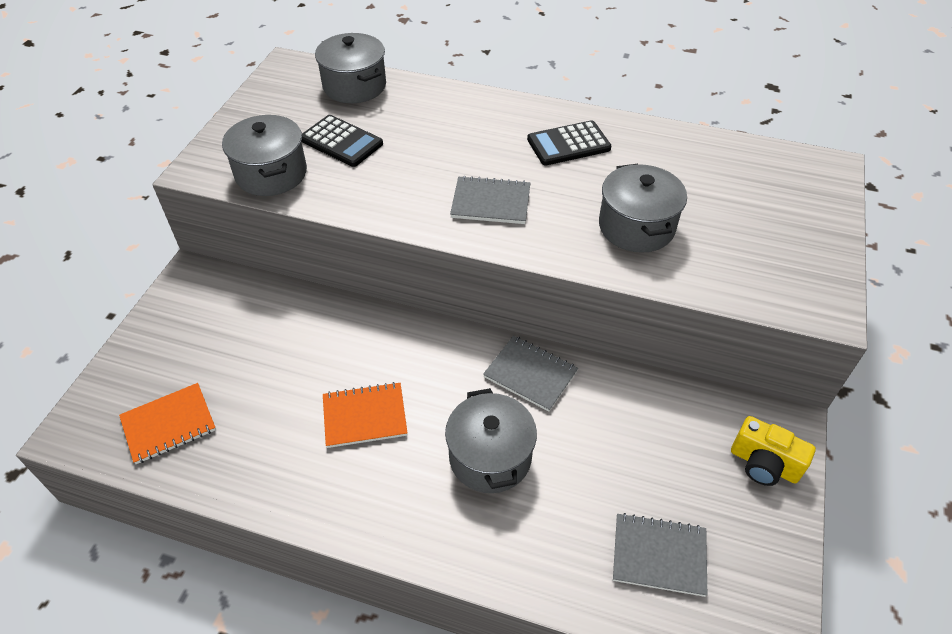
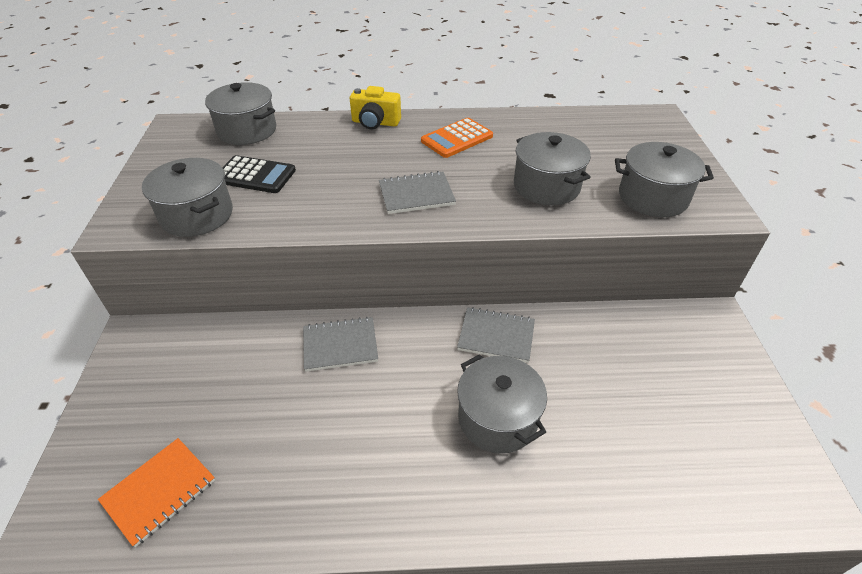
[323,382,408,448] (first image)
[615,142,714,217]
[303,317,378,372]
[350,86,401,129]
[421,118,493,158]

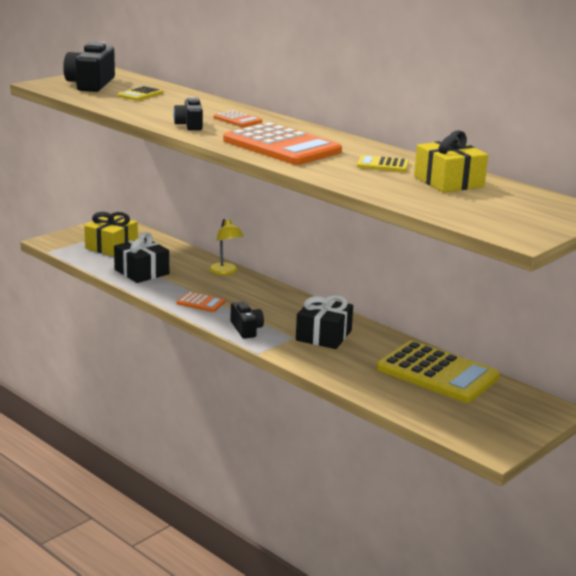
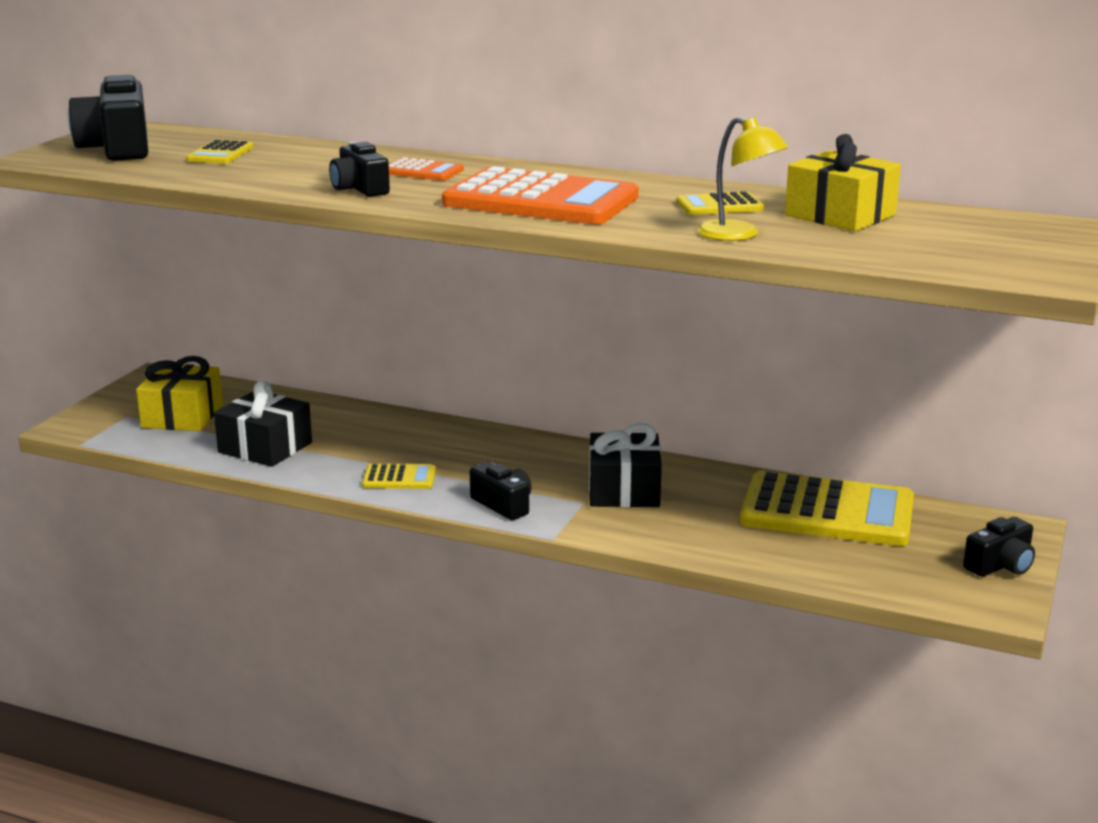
[963,517,1035,577]
[697,117,789,241]
[362,464,436,489]

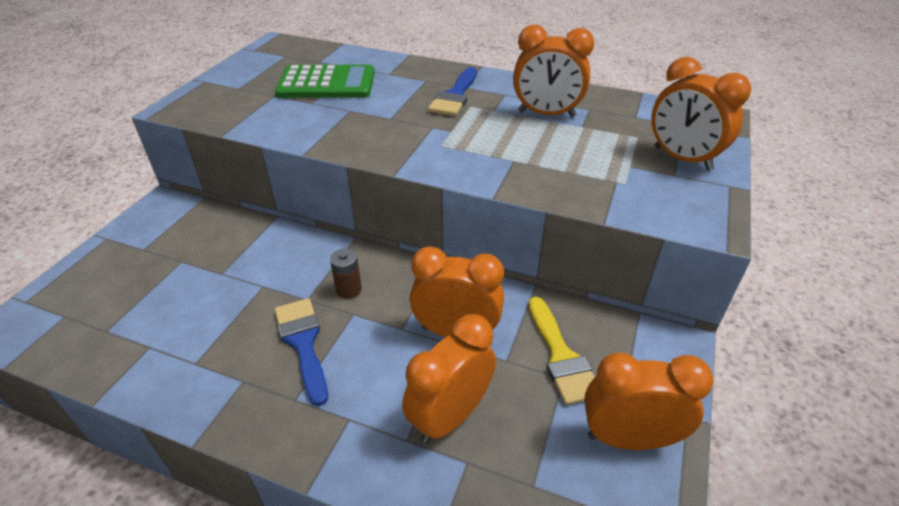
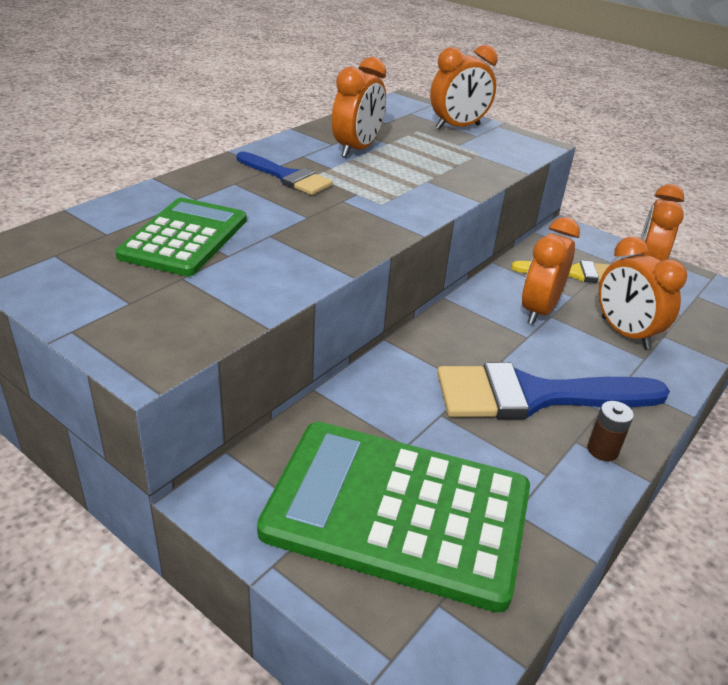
[257,422,530,613]
[588,401,634,461]
[437,363,670,419]

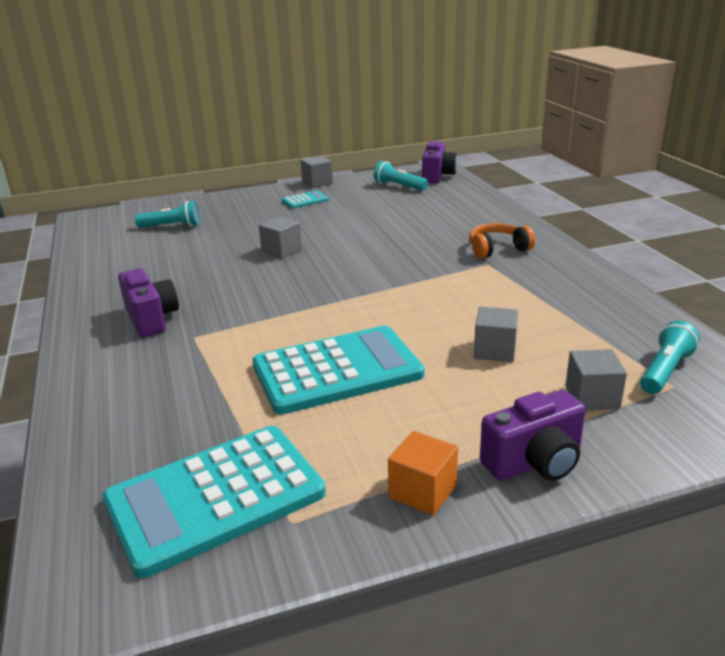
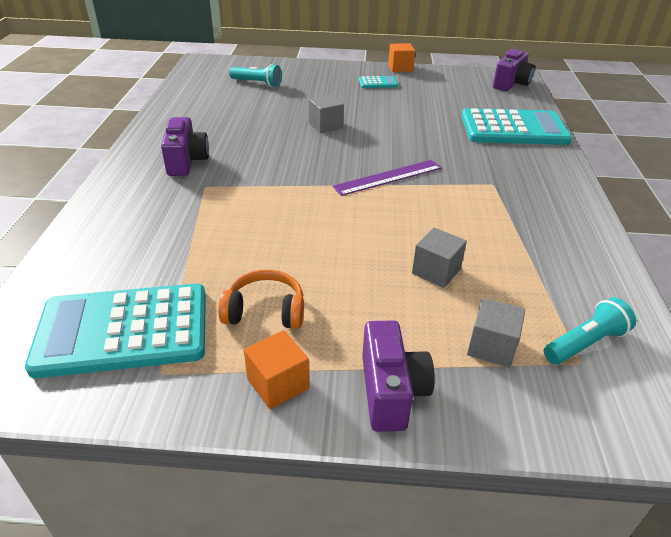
[374,161,428,191] (first image)
[332,160,442,196]
[461,108,572,145]
[218,270,304,329]
[388,43,415,72]
[362,320,435,432]

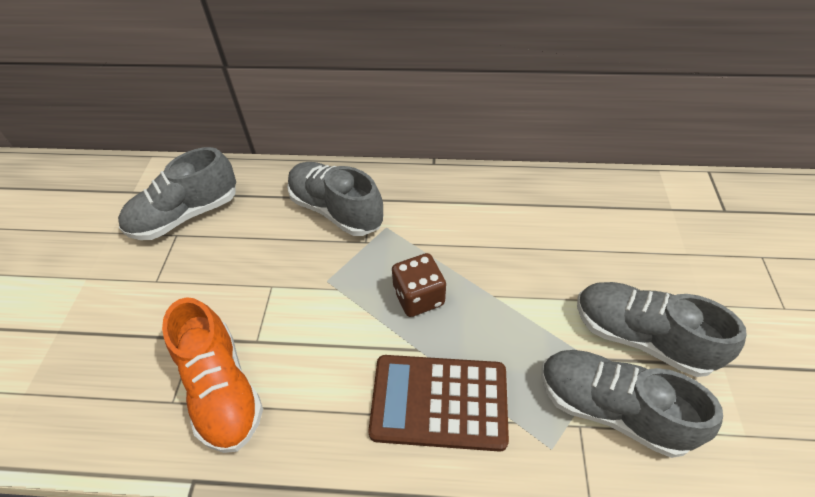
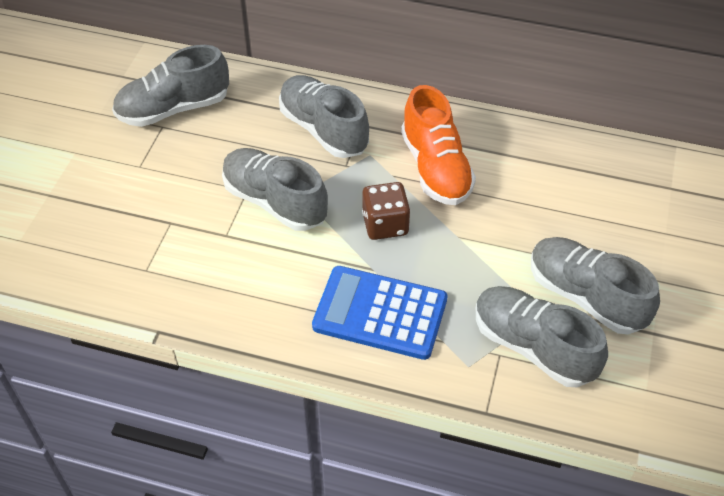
[222,148,328,231]
[401,85,476,205]
[312,266,448,360]

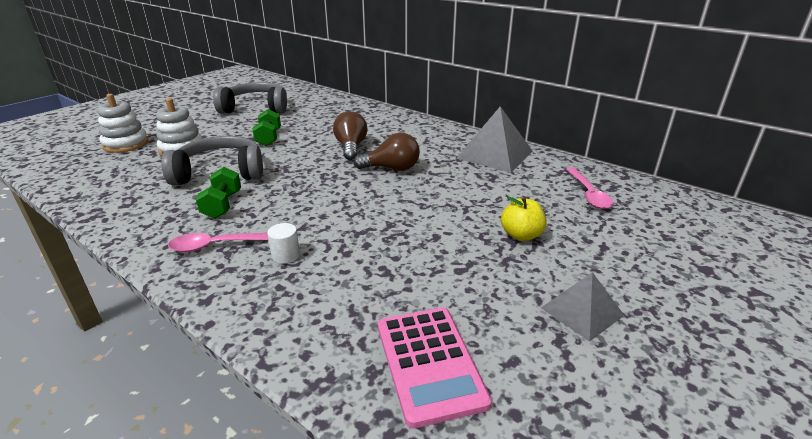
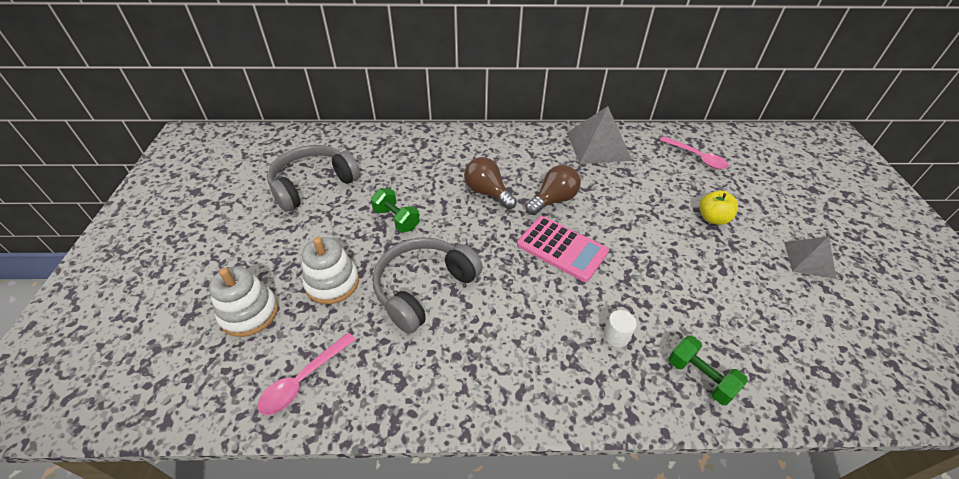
[257,333,356,415]
[668,335,748,405]
[517,216,609,282]

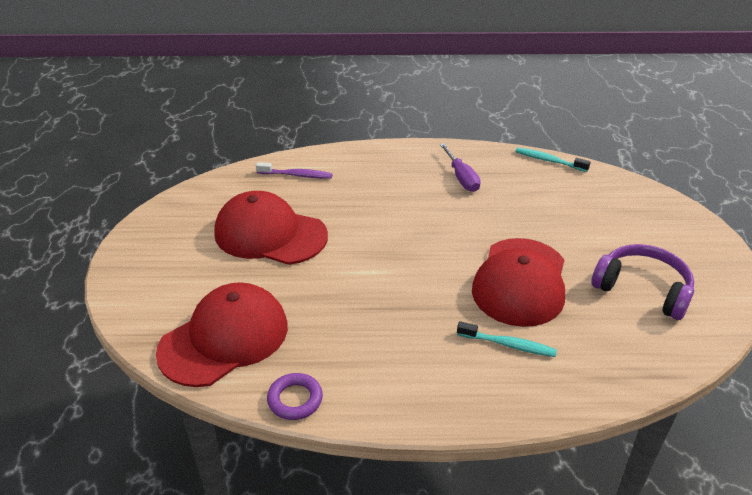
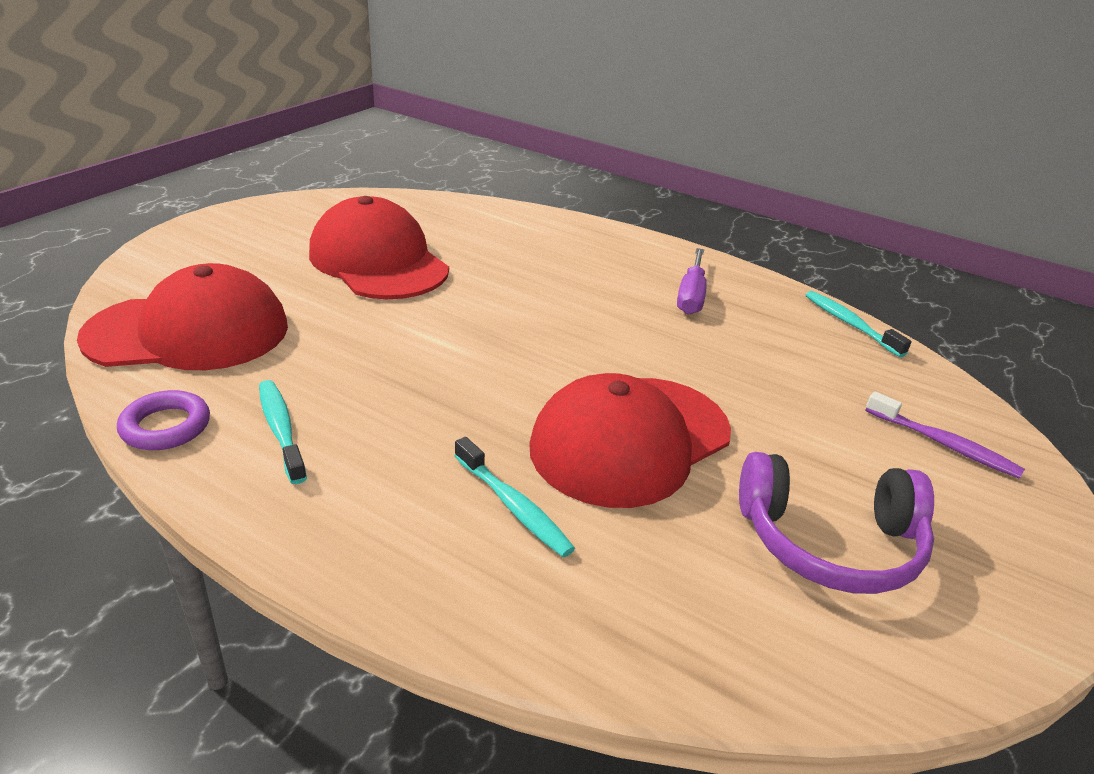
[259,380,307,484]
[865,392,1025,479]
[739,452,934,594]

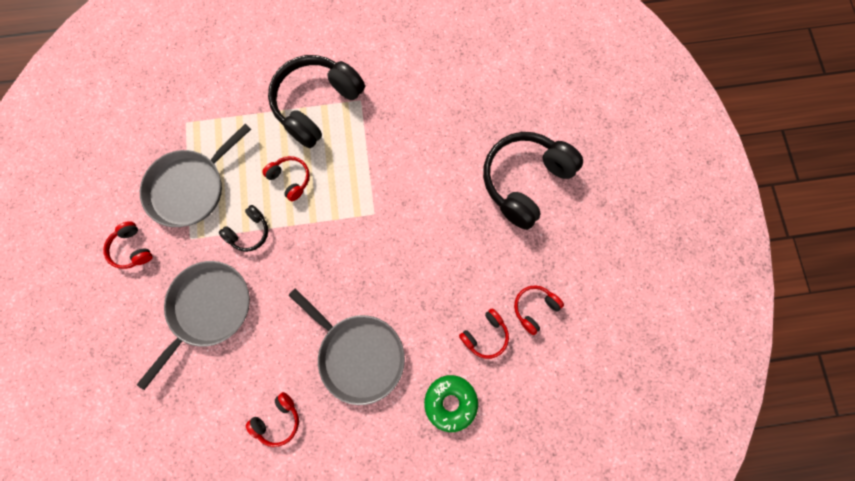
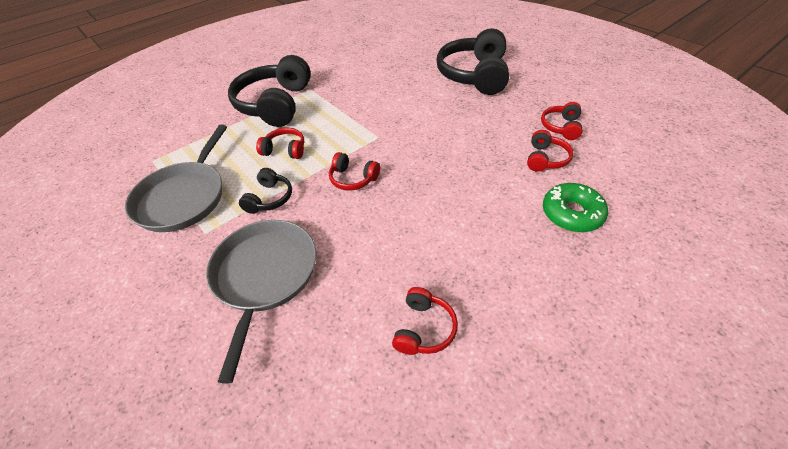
[288,288,405,405] (first image)
[329,152,380,190]

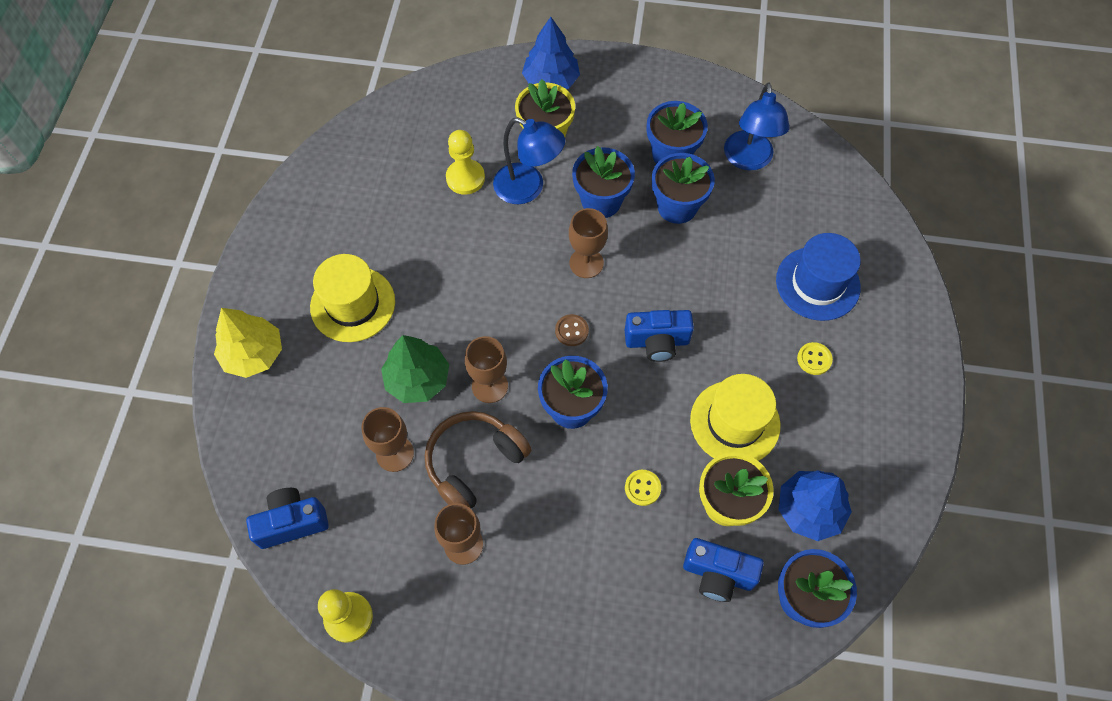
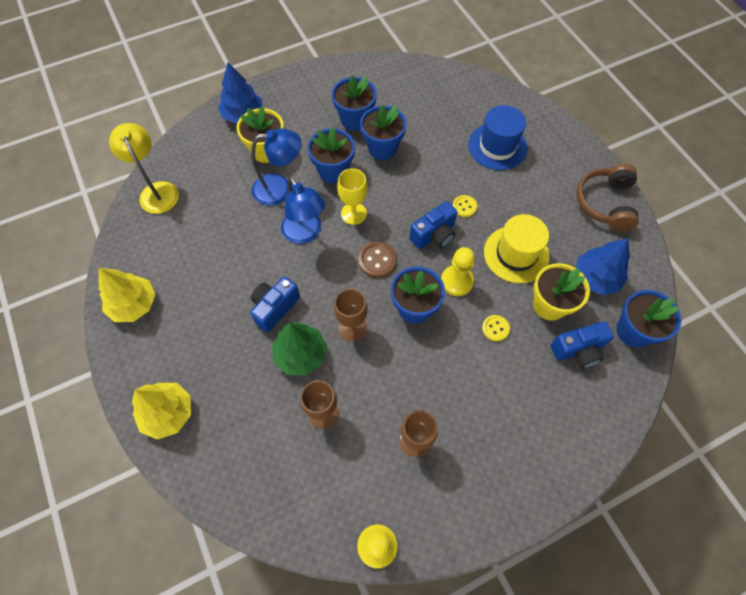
[310,254,395,342] (first image)
[99,268,156,322]
[109,123,179,214]
[250,276,300,332]
[576,164,639,232]
[441,247,475,296]
[281,176,326,244]
[453,195,477,217]
[337,168,368,225]
[358,242,397,278]

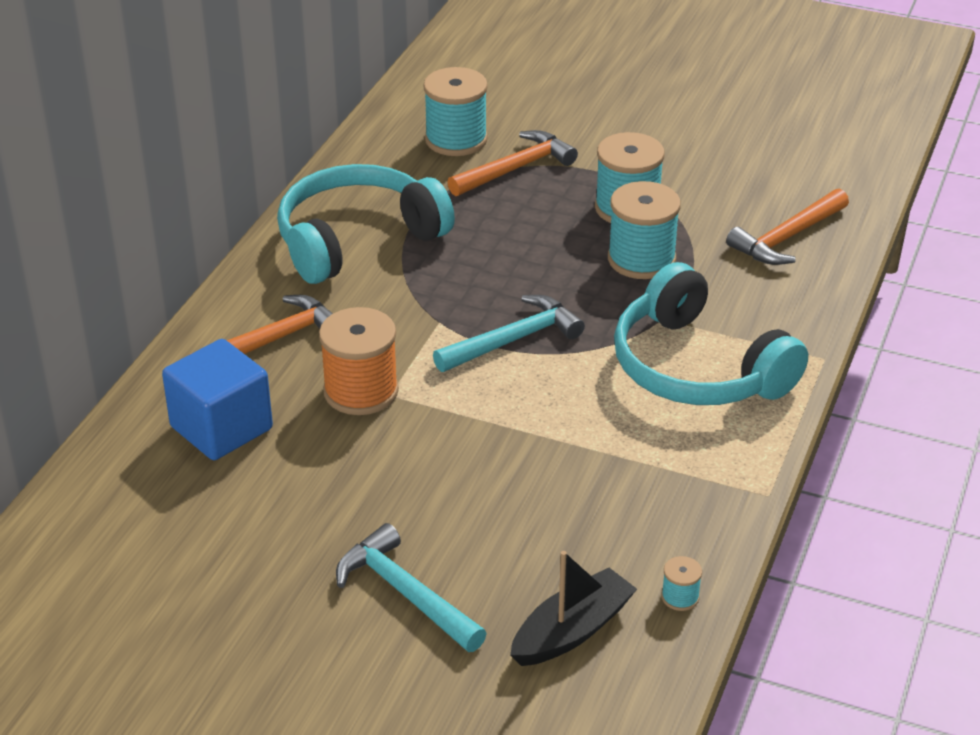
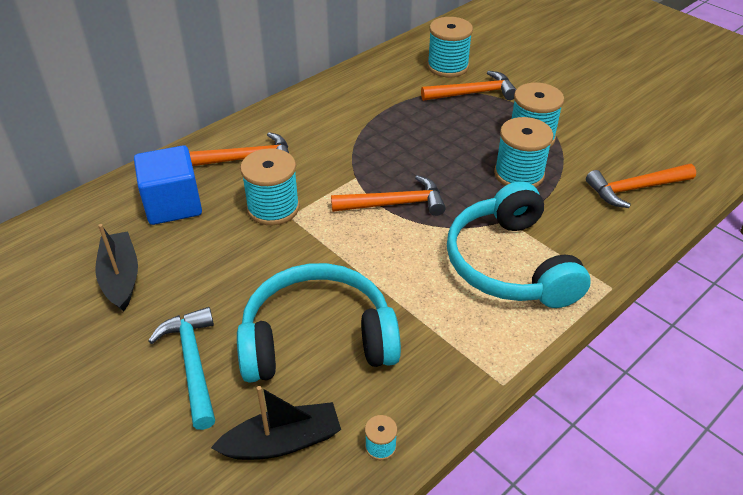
[95,224,138,312]
[237,263,401,383]
[240,148,300,225]
[331,175,446,216]

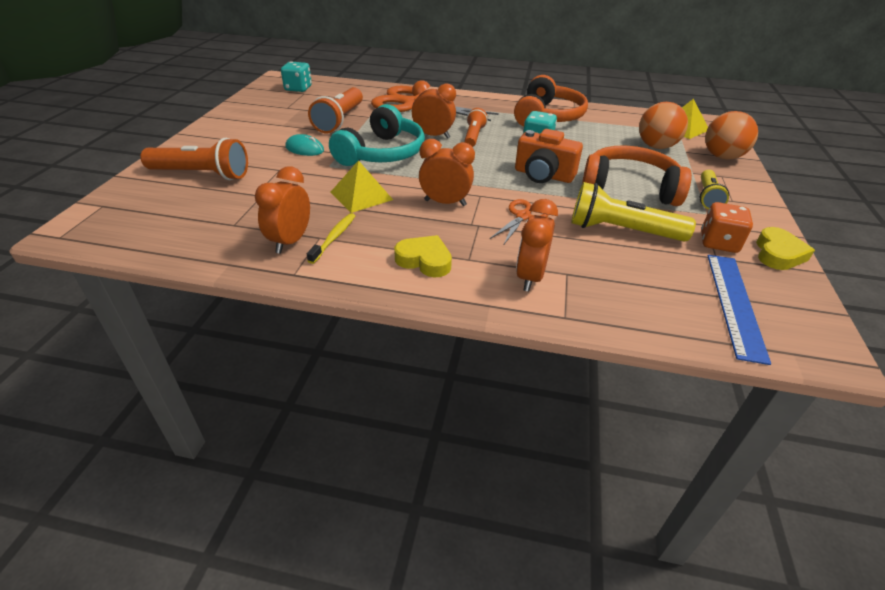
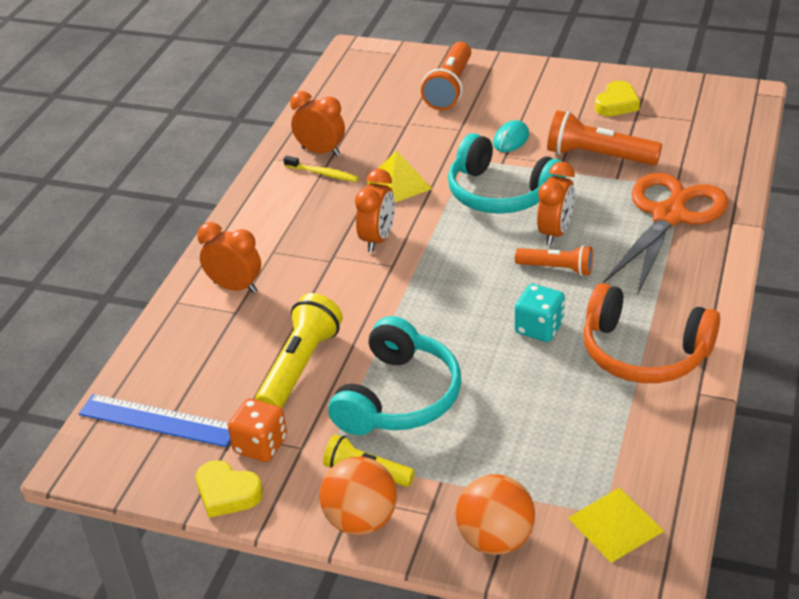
[281,61,312,92] (first image)
[490,199,549,244] (first image)
[515,129,583,183] (first image)
[595,81,640,116]
[320,457,397,535]
[328,316,461,435]

